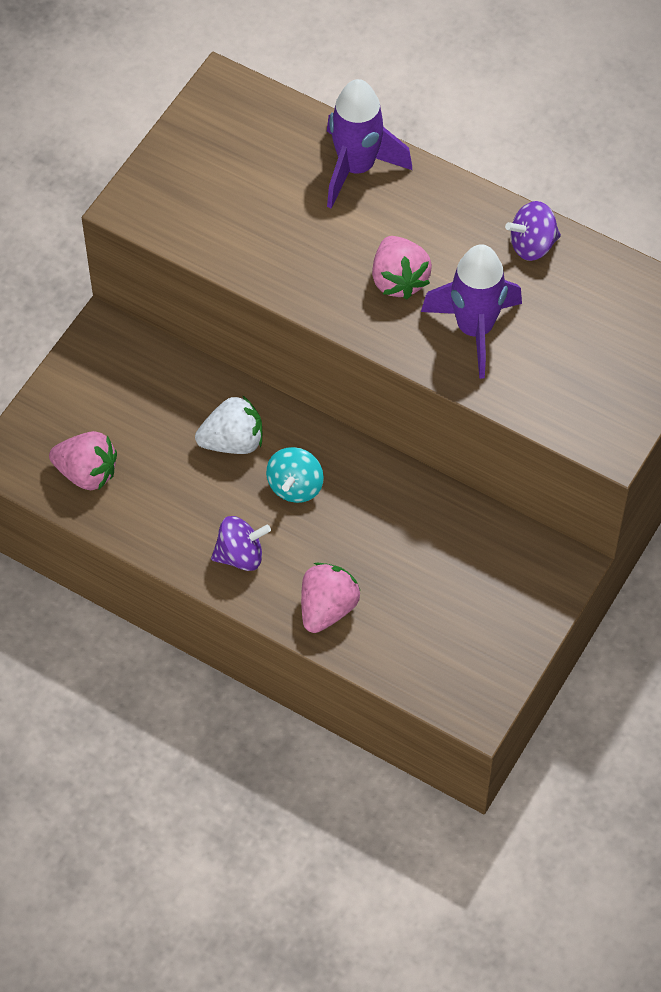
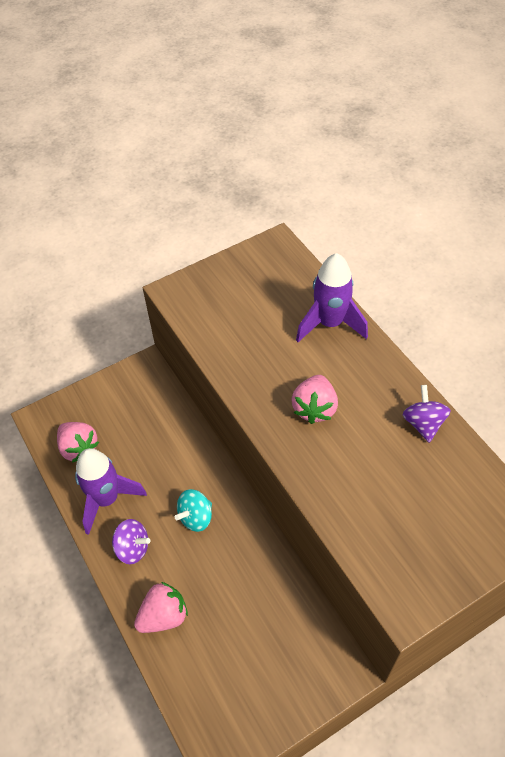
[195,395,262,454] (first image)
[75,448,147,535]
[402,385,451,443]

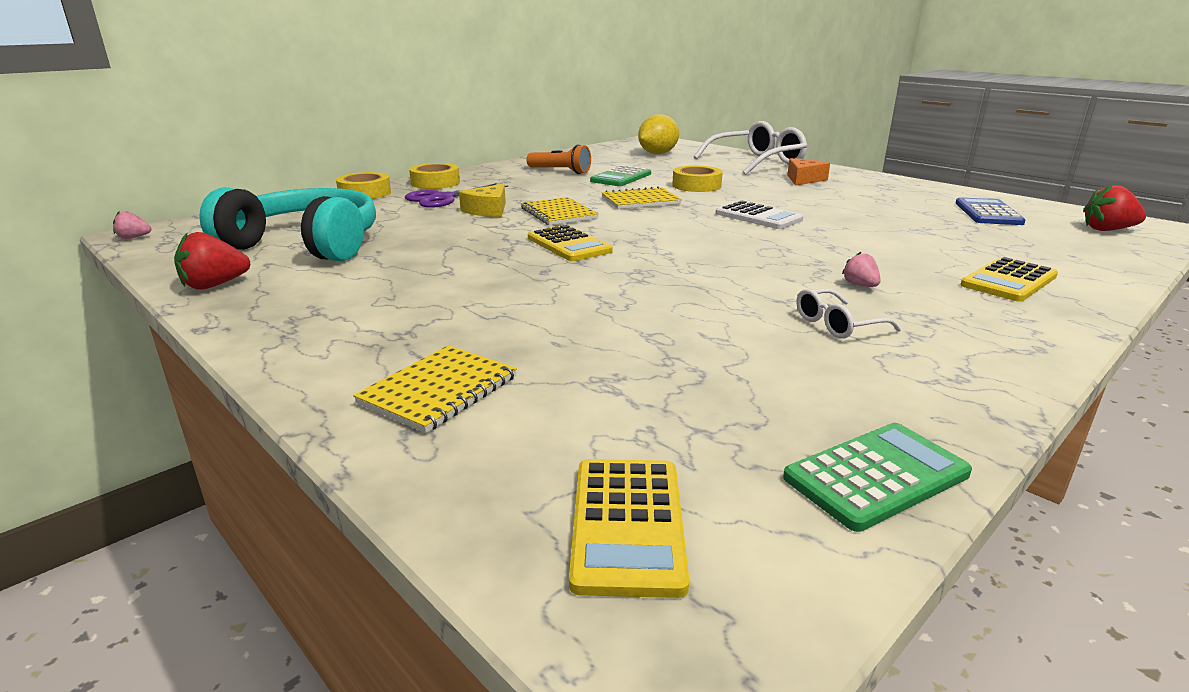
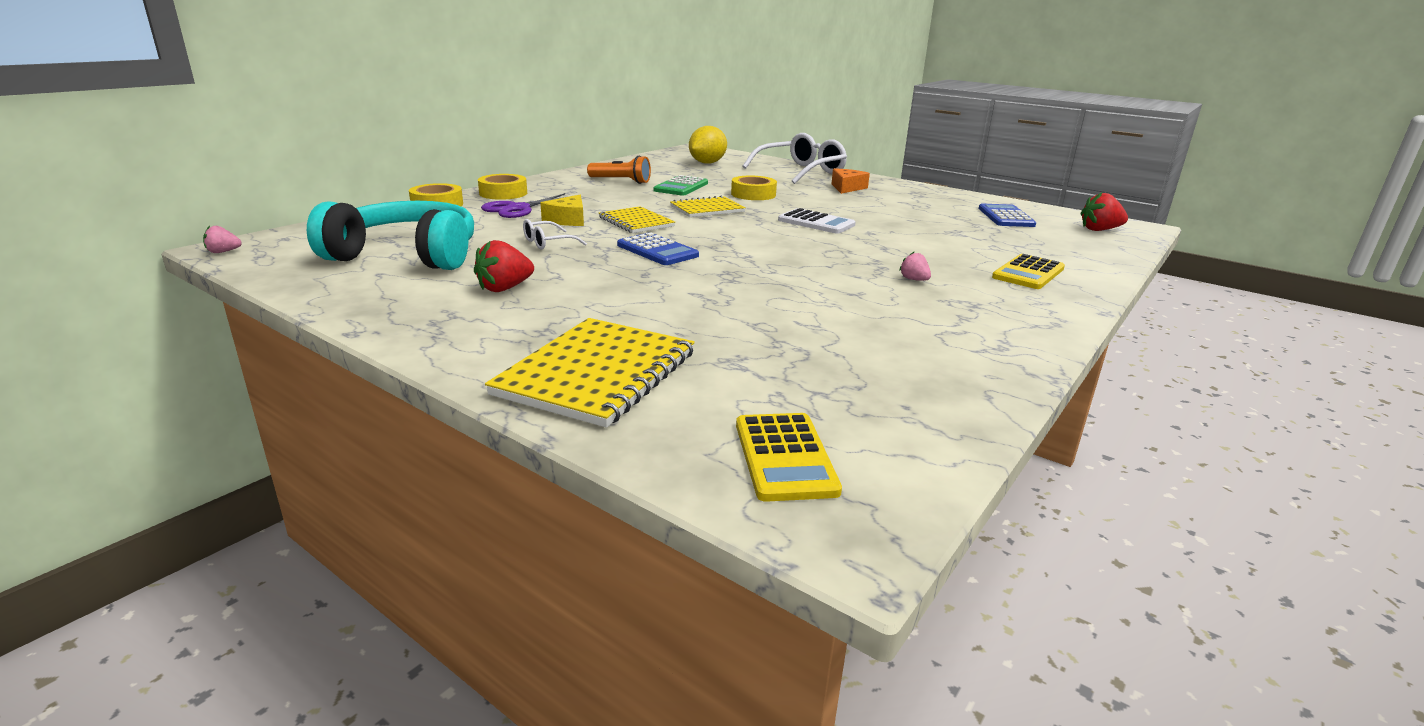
[783,423,972,532] (first image)
[474,240,534,292]
[523,219,587,250]
[617,233,699,265]
[485,318,695,428]

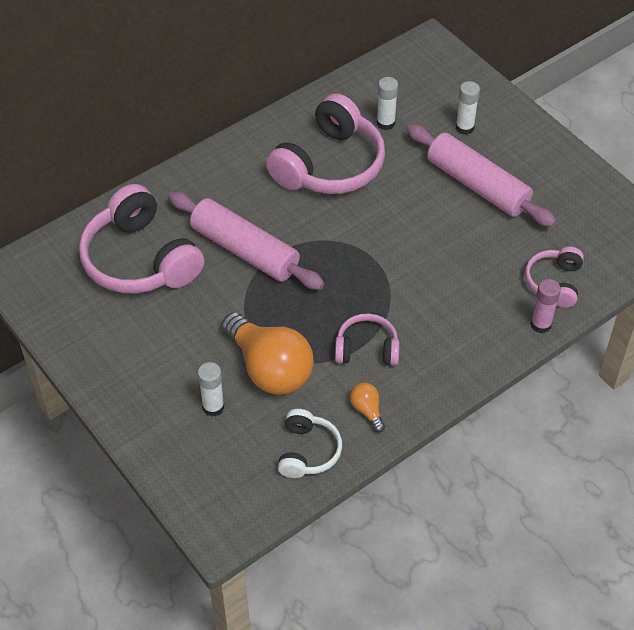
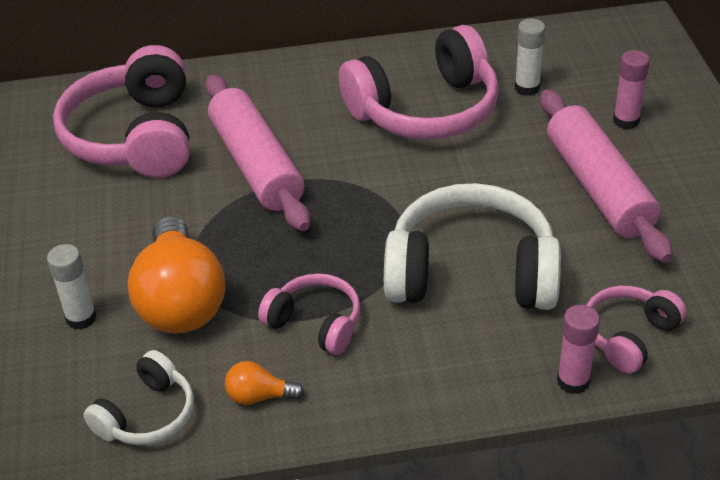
[384,183,561,310]
[613,50,650,129]
[225,361,304,405]

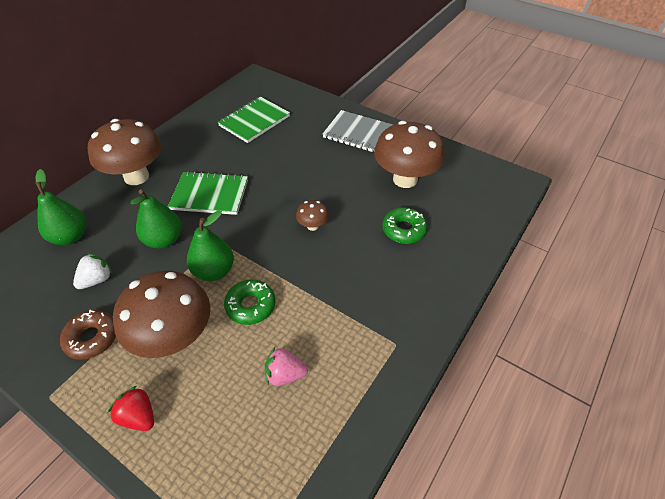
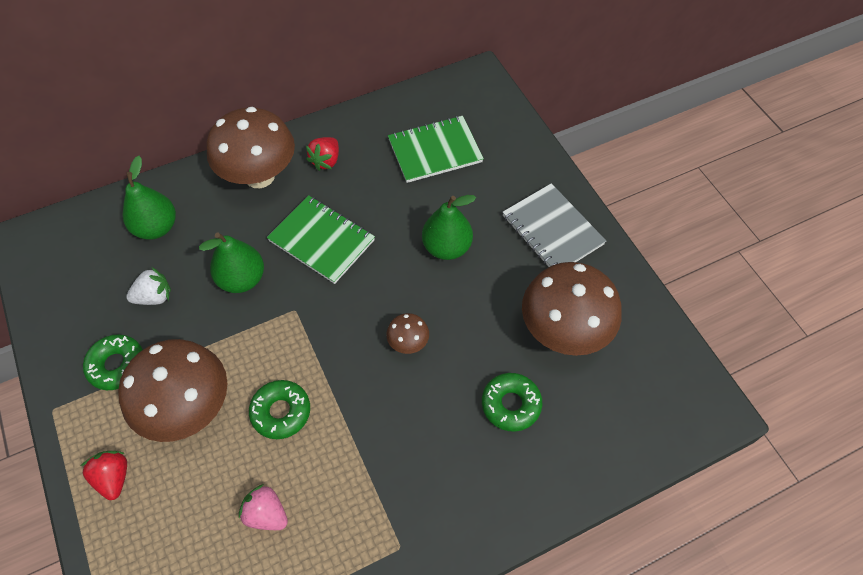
[306,137,339,171]
[422,195,476,260]
[83,334,143,390]

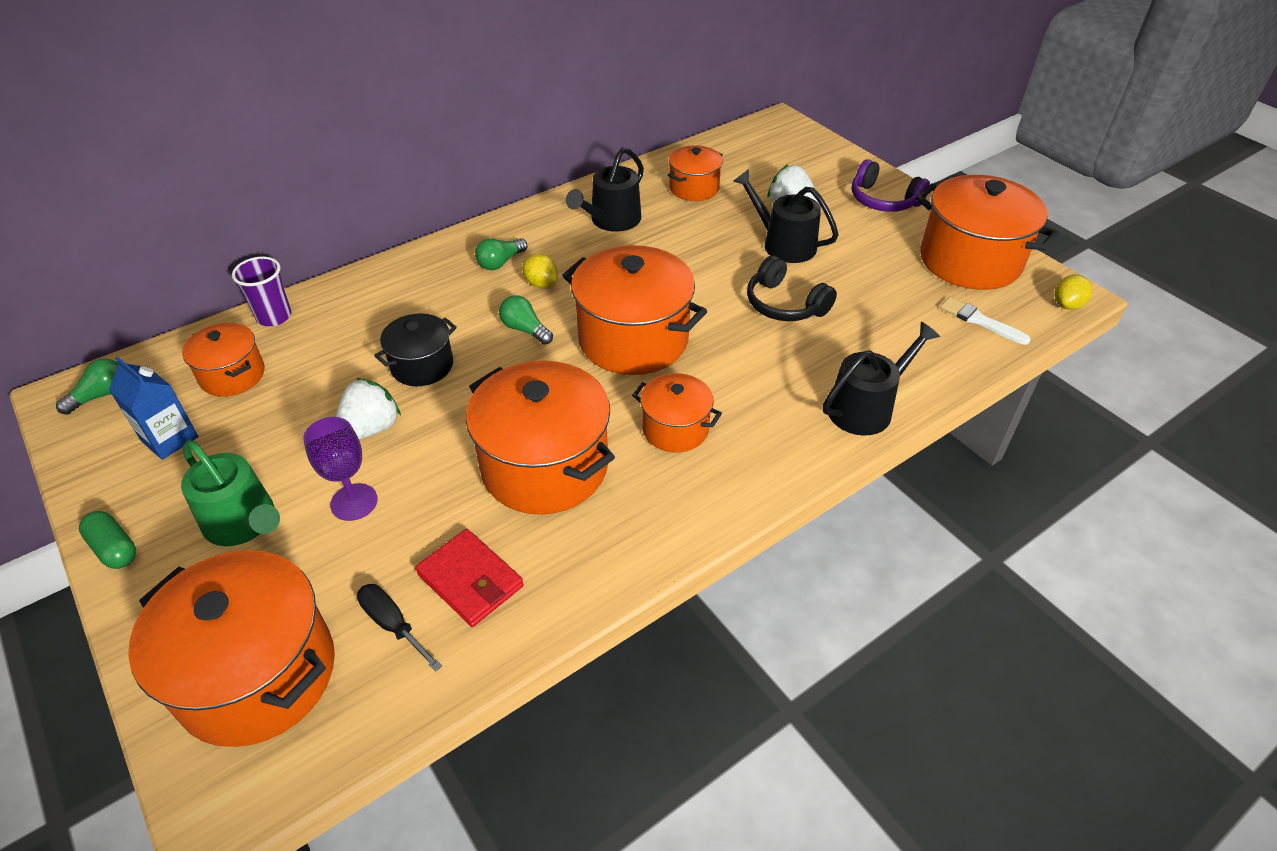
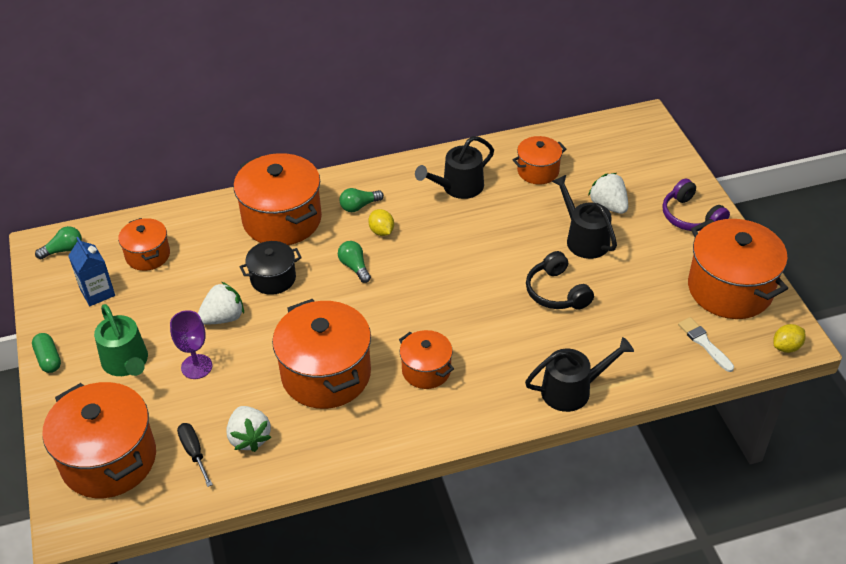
[232,257,291,326] (first image)
[233,153,322,245]
[226,406,272,452]

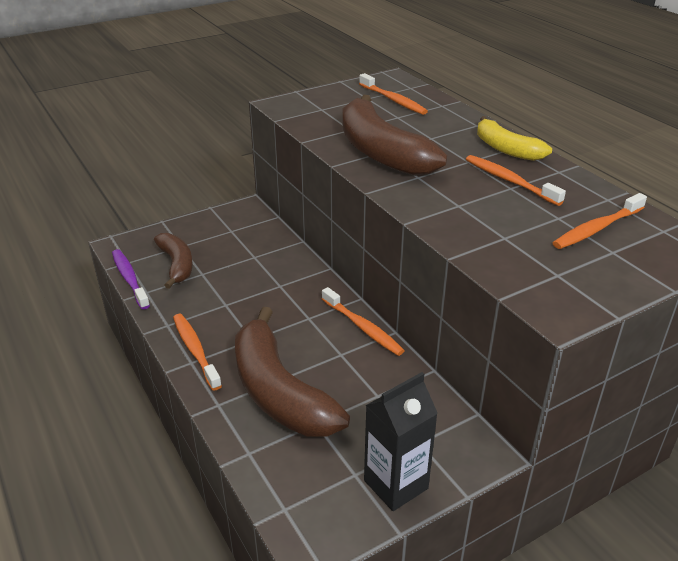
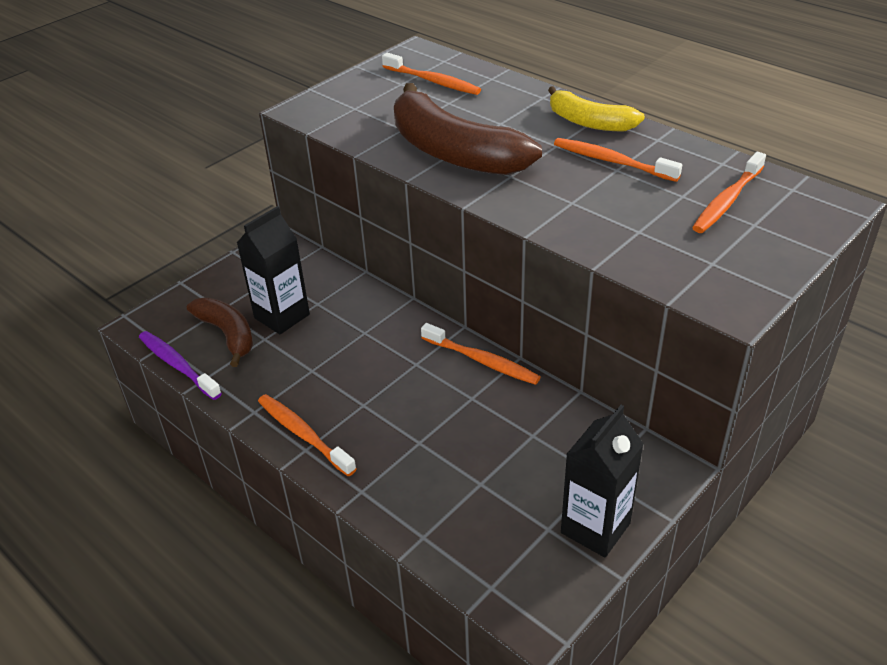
[235,307,350,437] (first image)
[237,206,310,334]

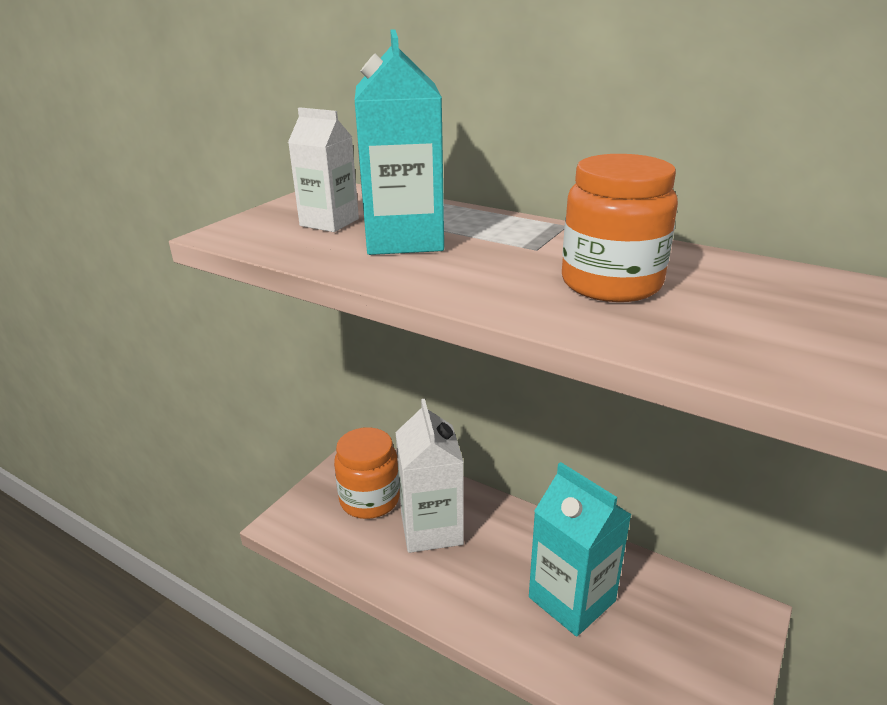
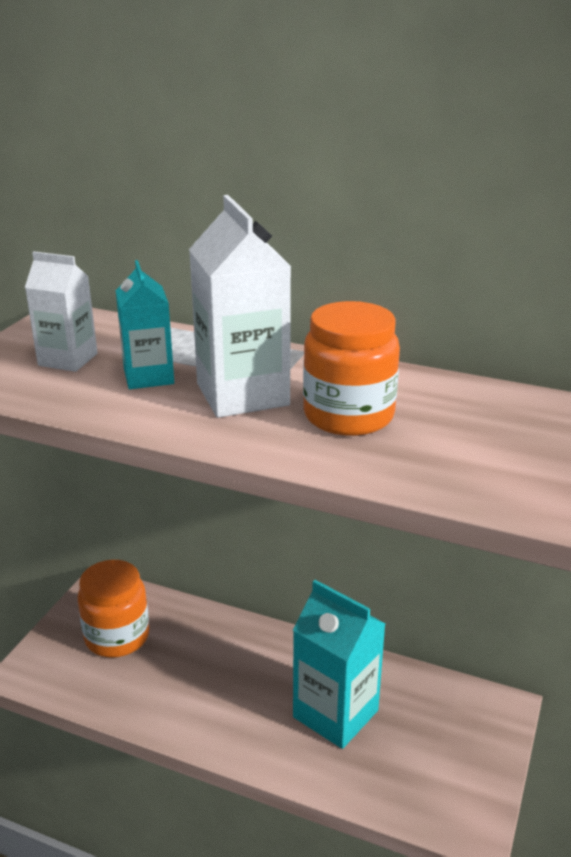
[189,195,291,418]
[116,260,174,389]

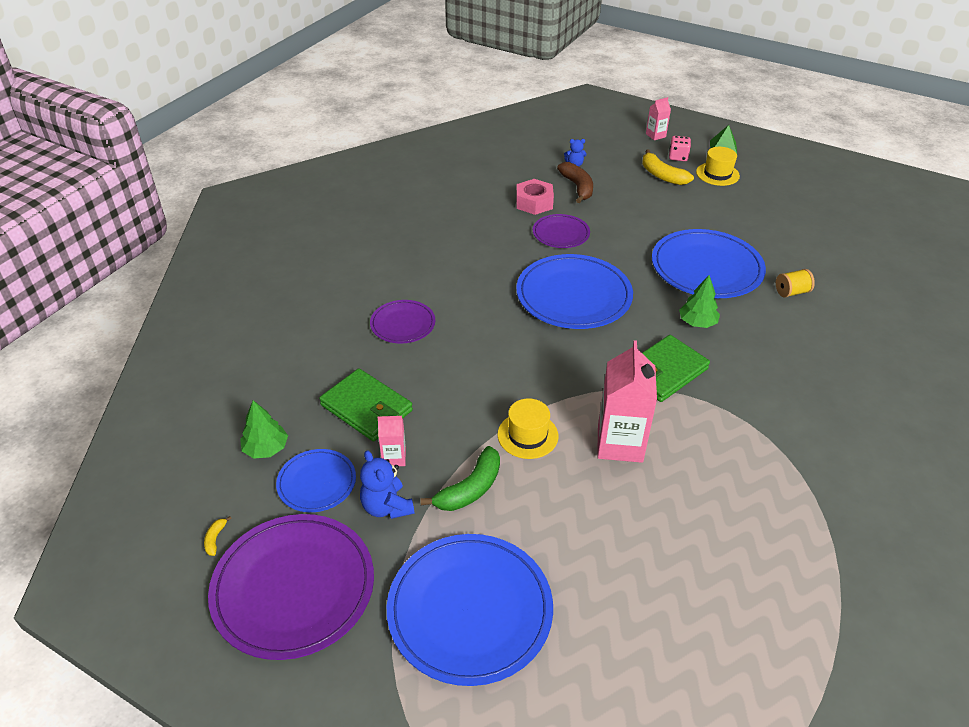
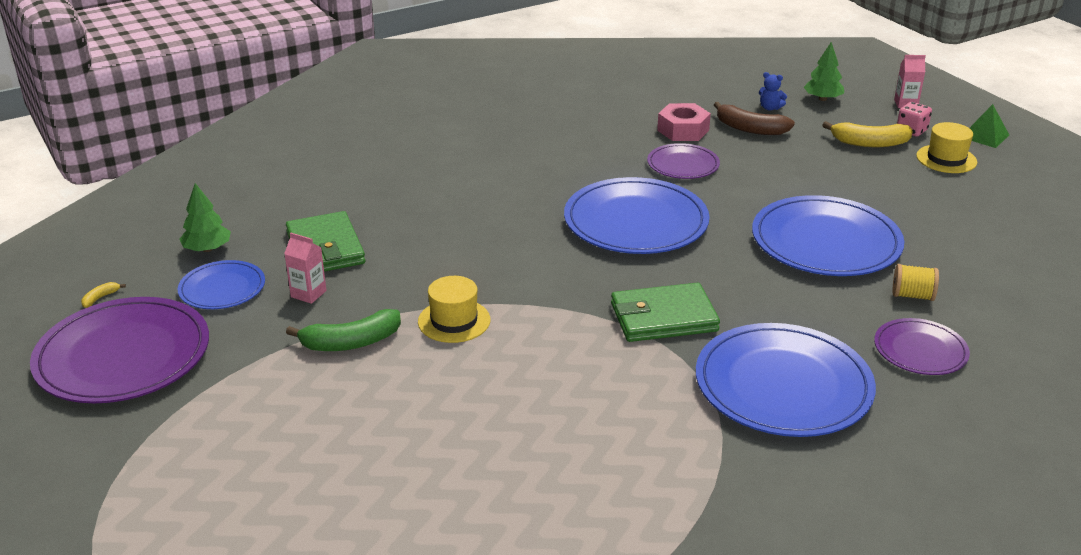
[360,450,414,519] (first image)
[597,340,657,463] (first image)
[874,318,970,375]
[696,323,876,437]
[804,42,844,101]
[714,102,795,135]
[822,121,913,147]

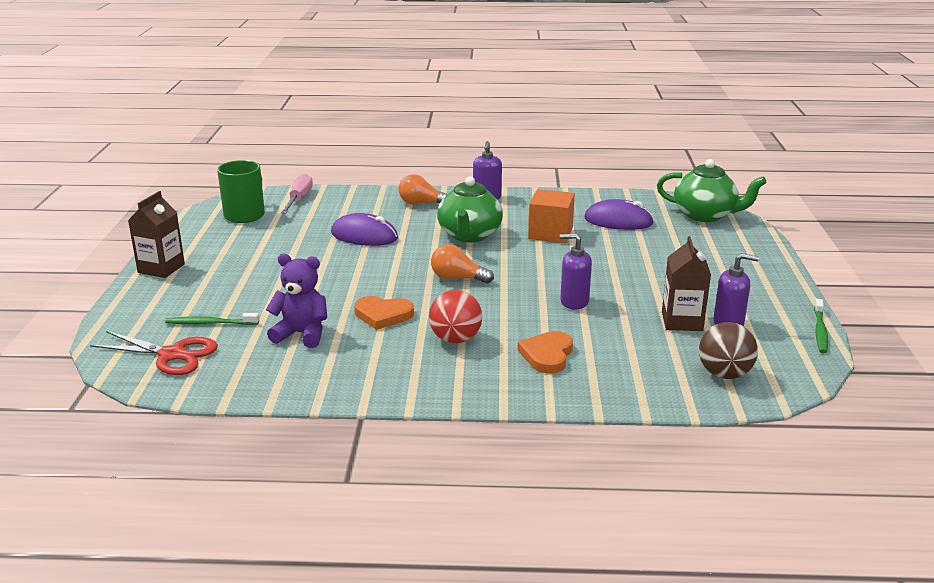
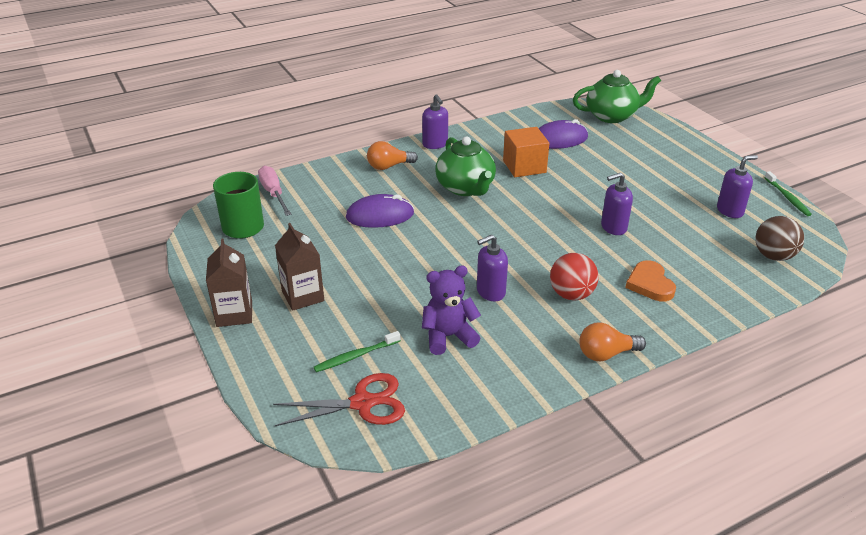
[579,323,646,361]
[275,223,324,311]
[477,234,508,301]

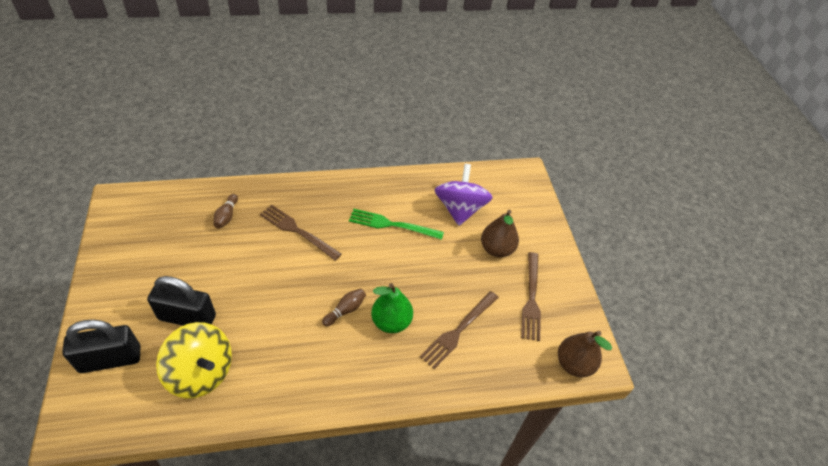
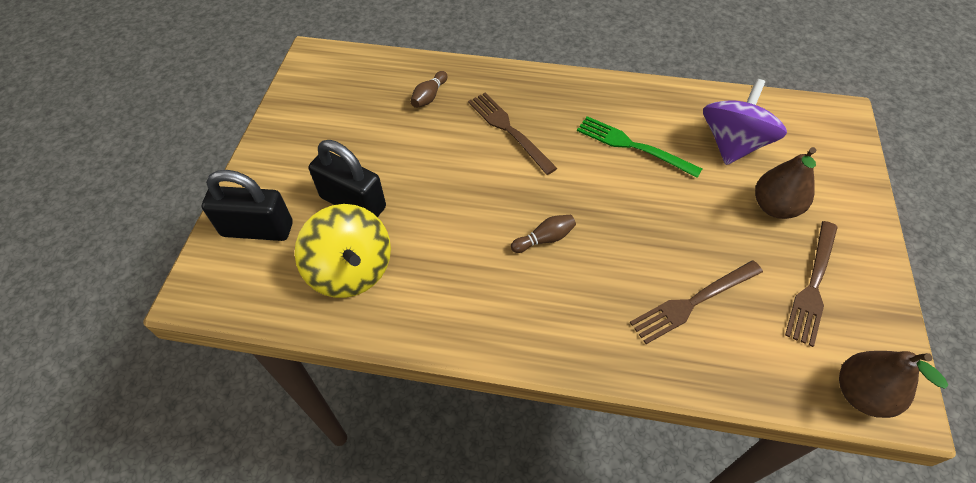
[371,283,413,333] (first image)

